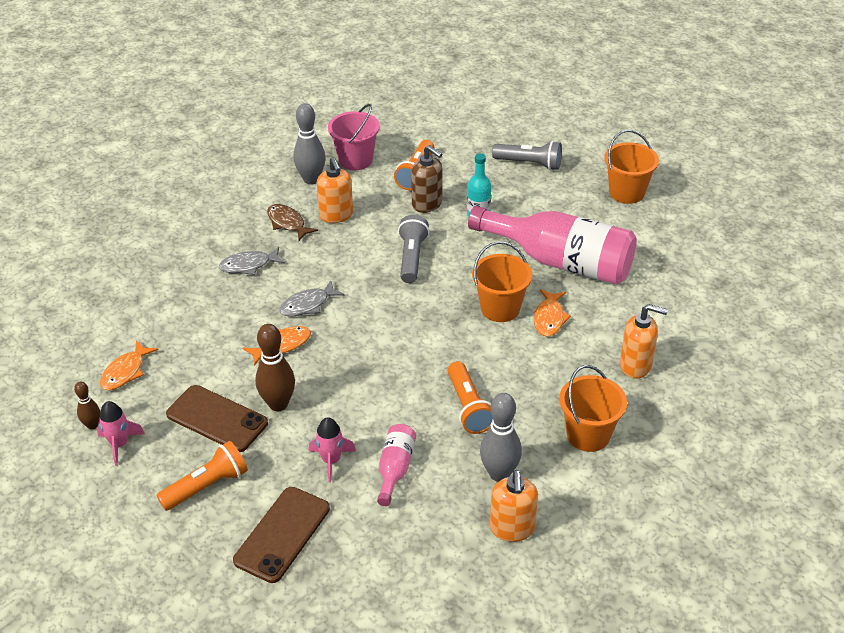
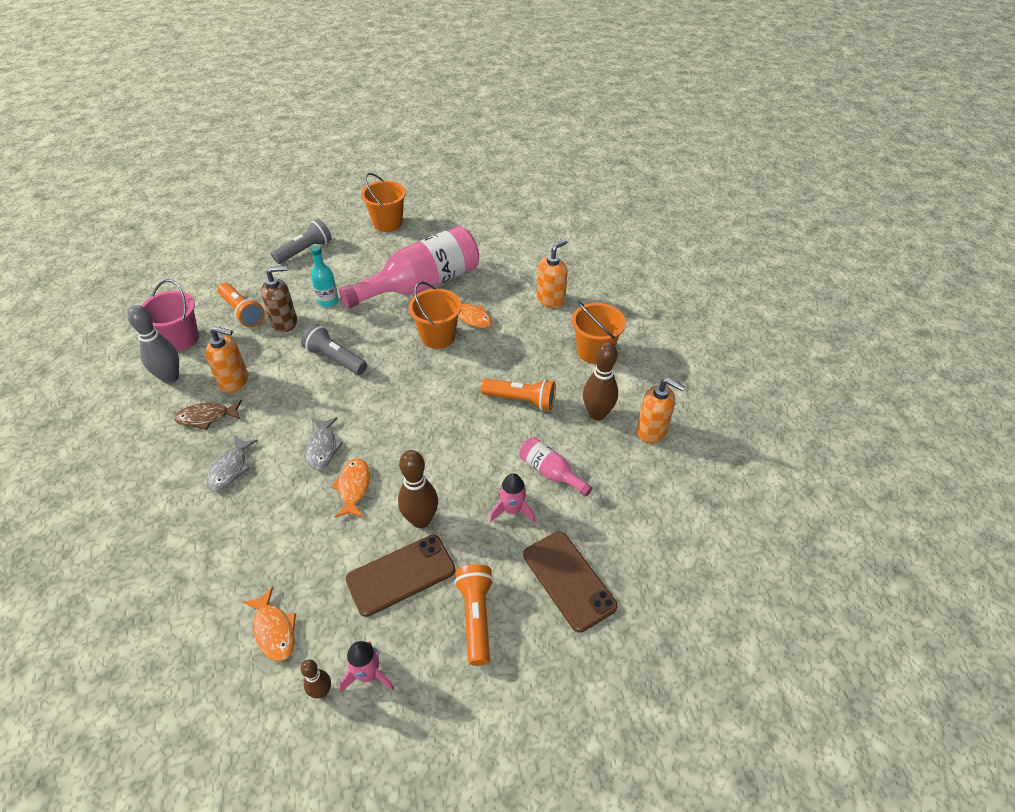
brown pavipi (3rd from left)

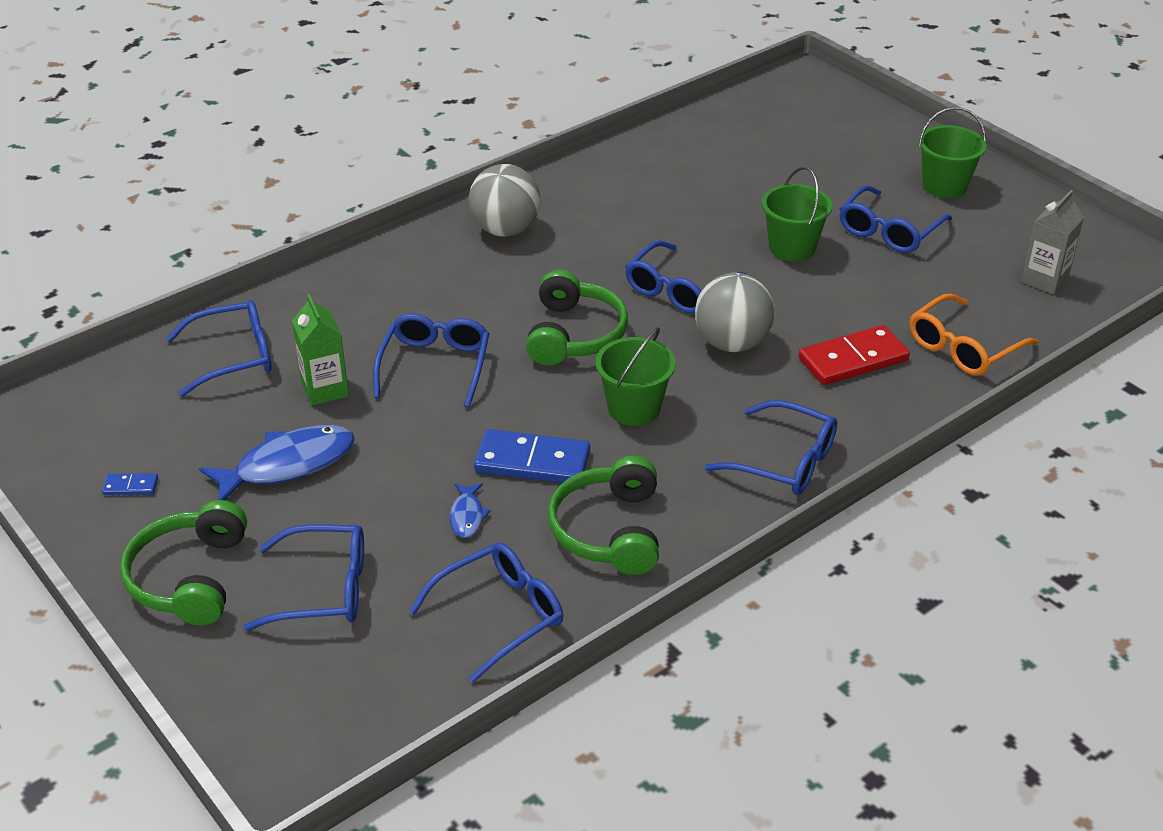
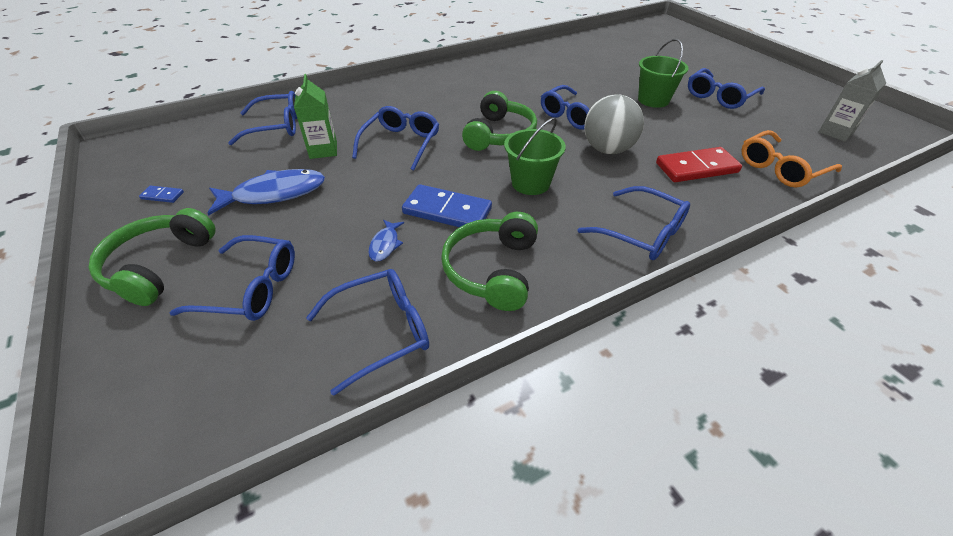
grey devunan (1st from left in the first image)
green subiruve (3rd from left in the first image)

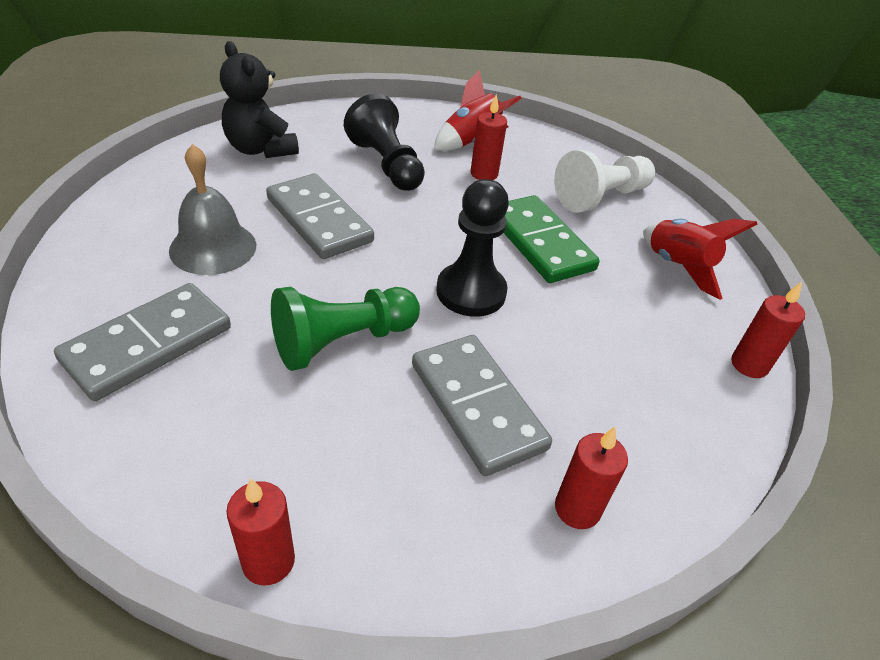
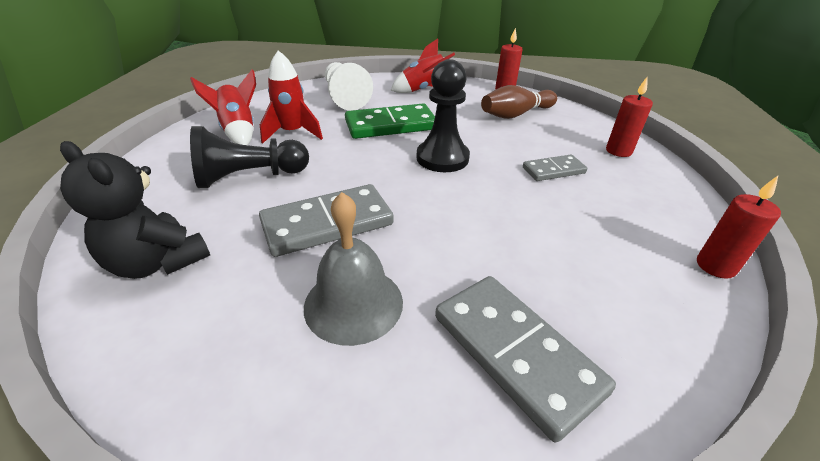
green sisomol
brown pavipi
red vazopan (2nd from left)
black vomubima
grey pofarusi (3rd from left)

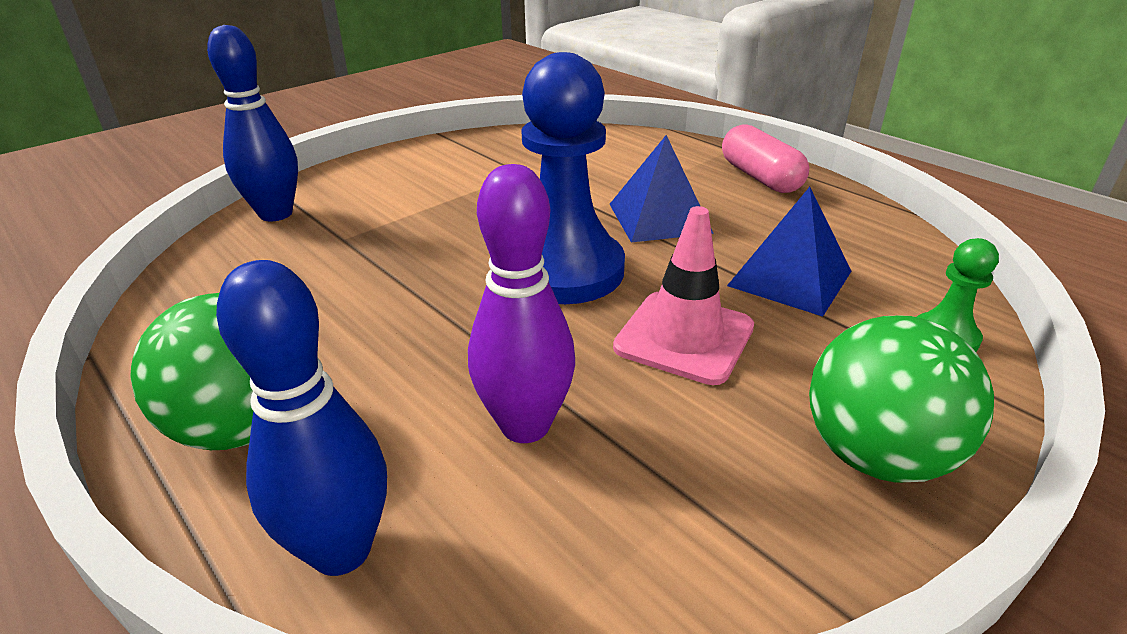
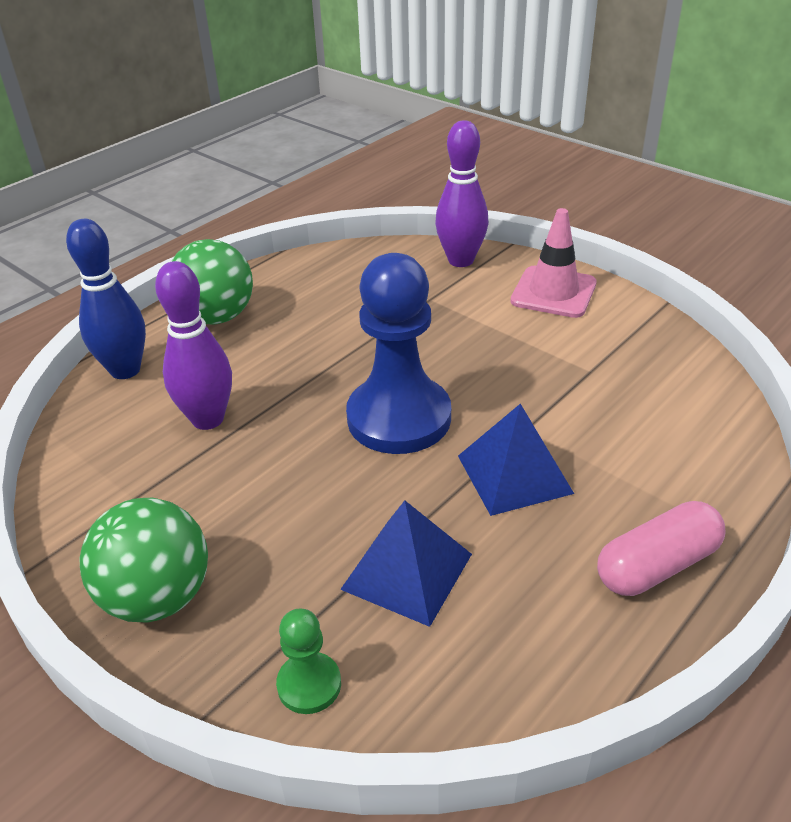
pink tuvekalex
purple pavipi (2nd from left)

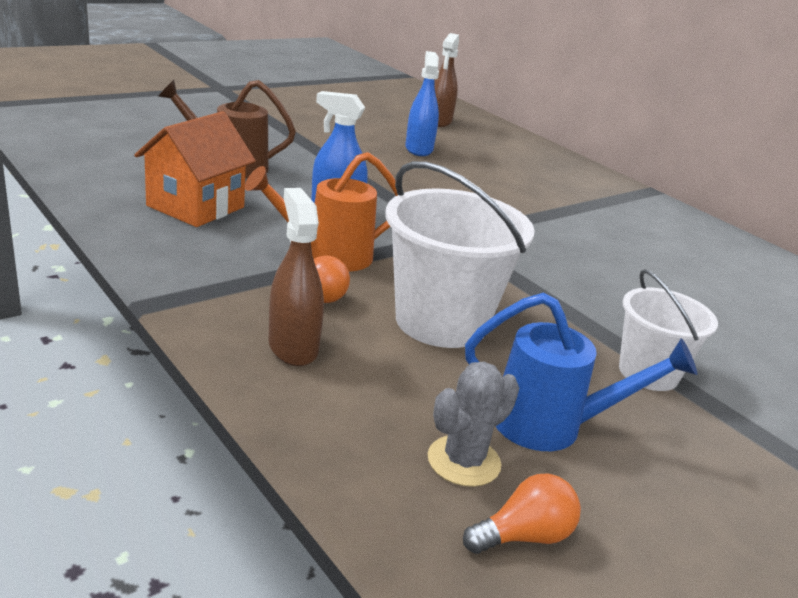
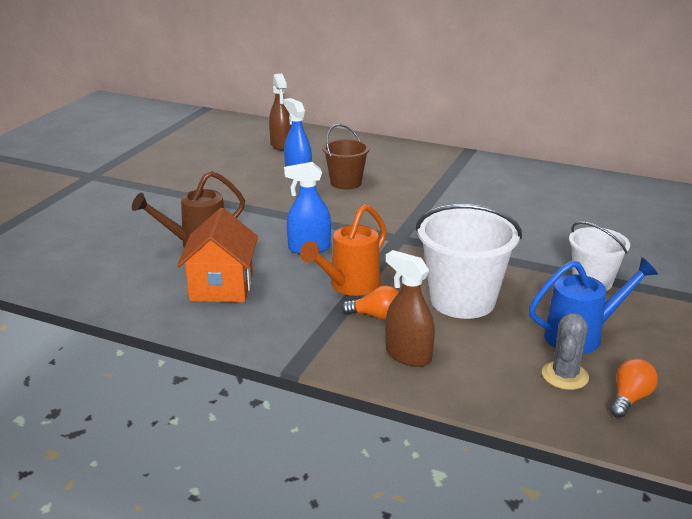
brown subiruve

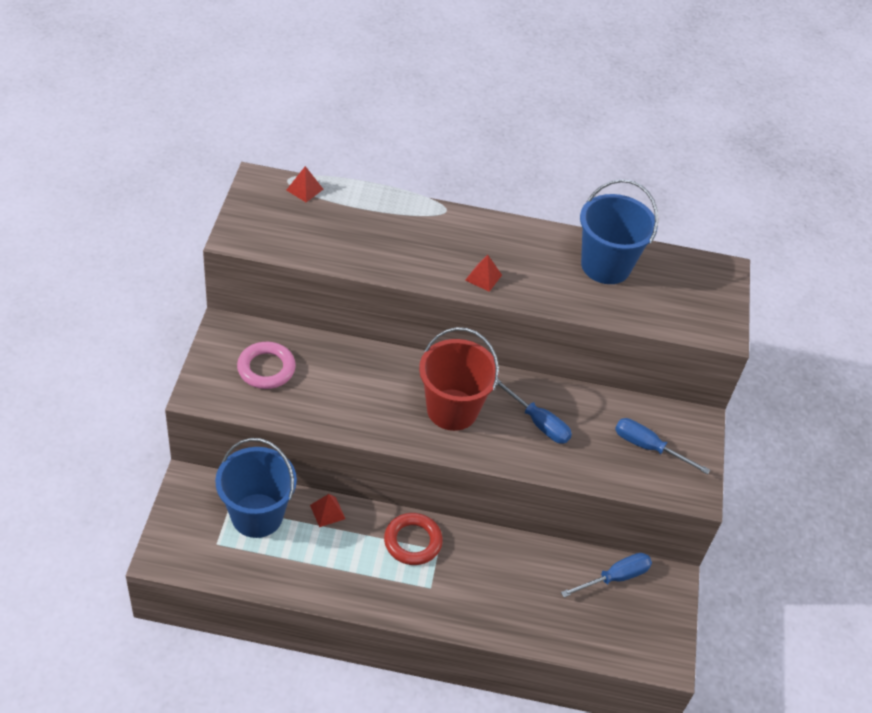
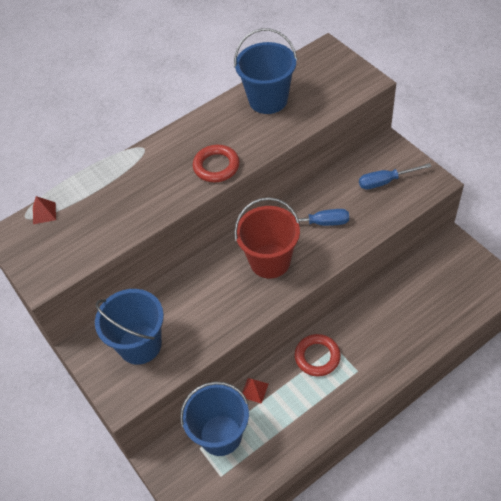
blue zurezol (2nd from left in the first image)
blue subiruve (1st from left)
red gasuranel (1st from left)

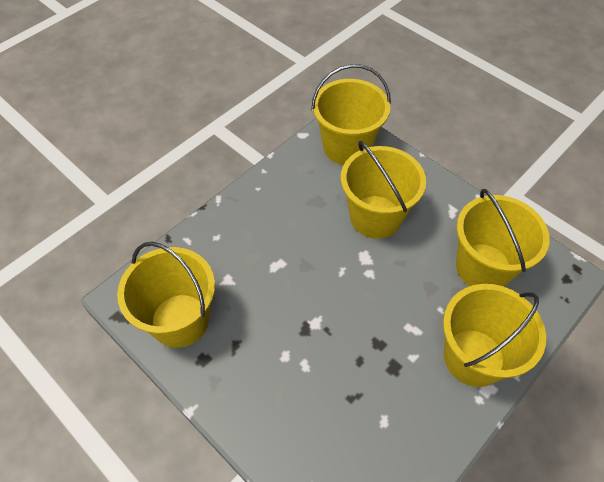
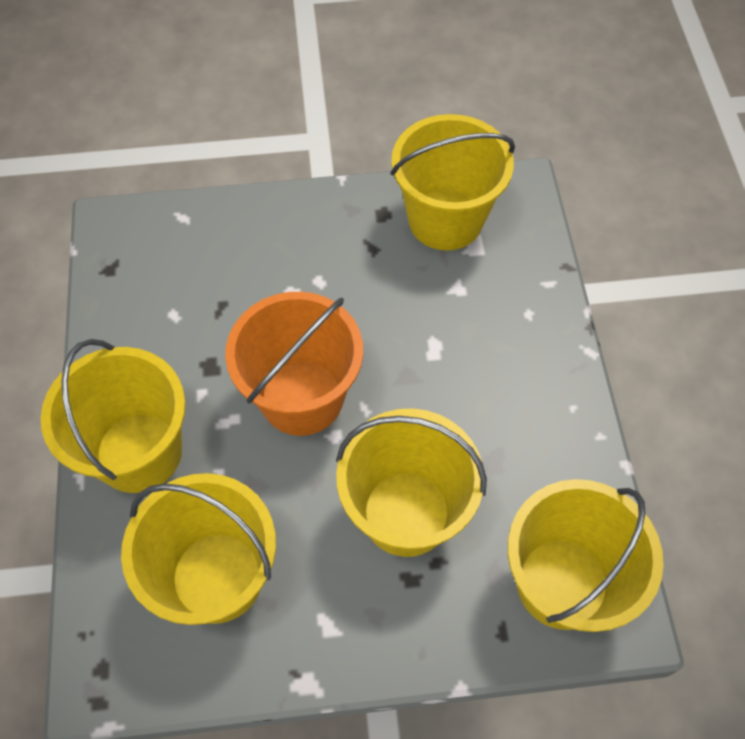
orange subiruve

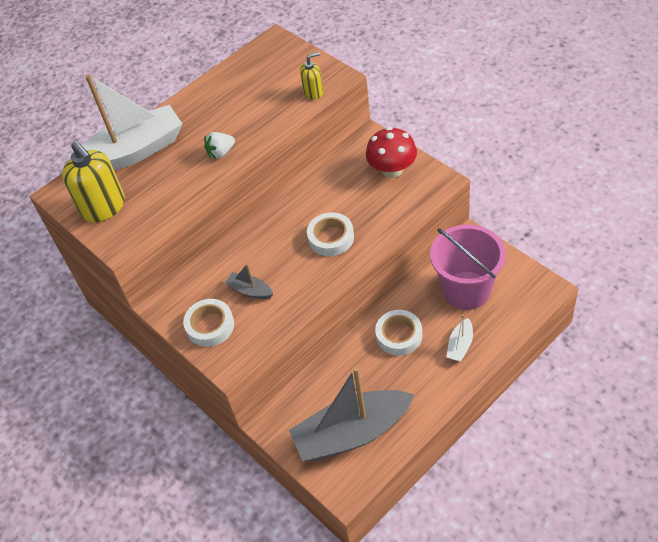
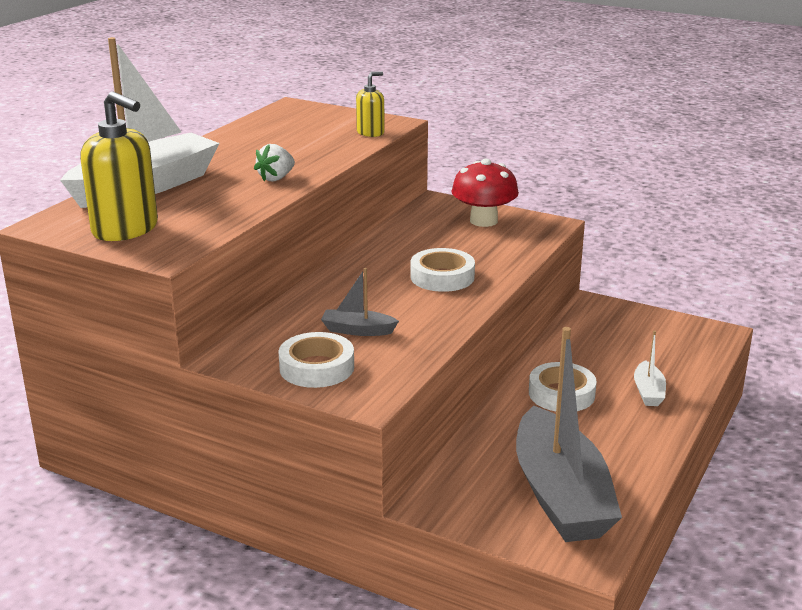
pink subiruve
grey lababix (2nd from left)

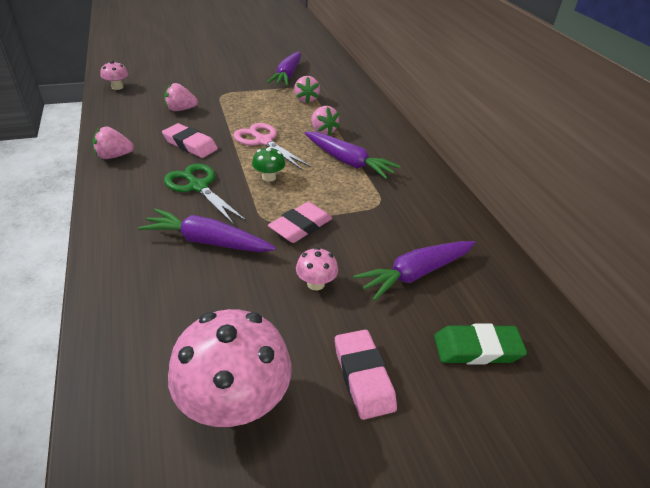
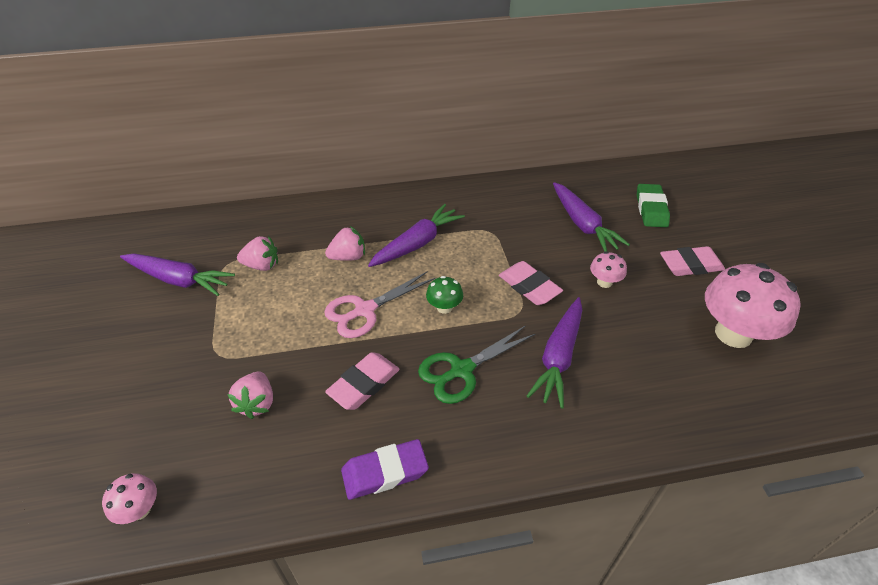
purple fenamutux

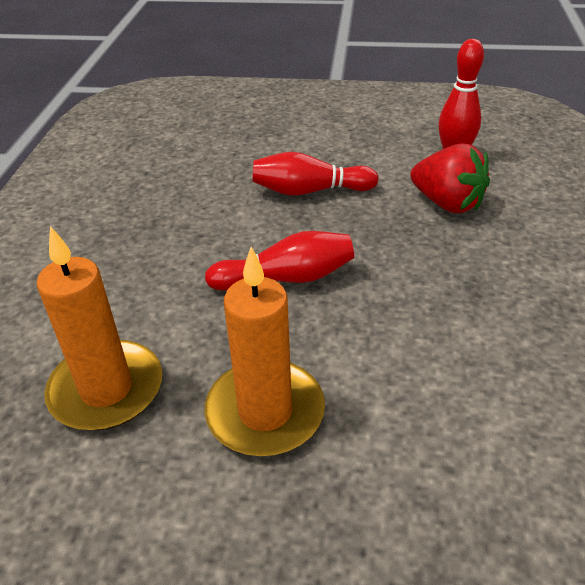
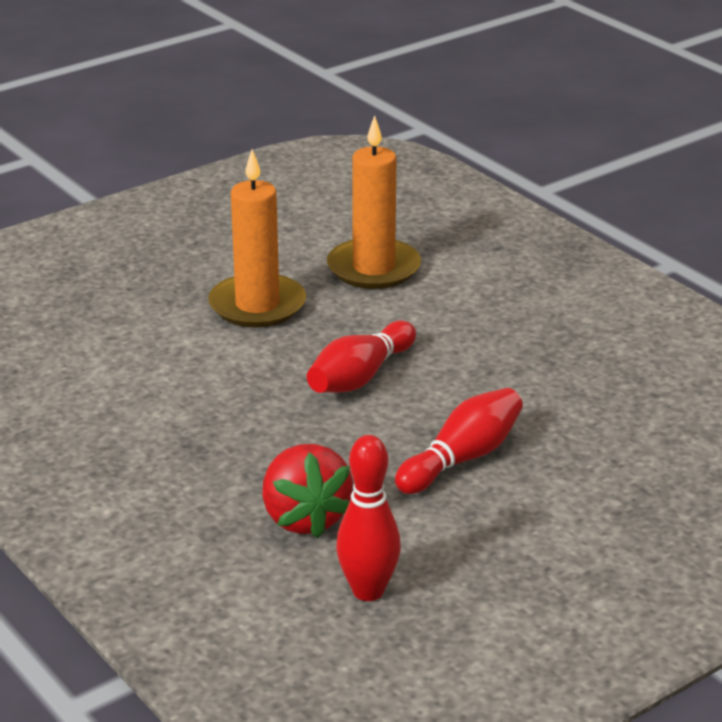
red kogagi

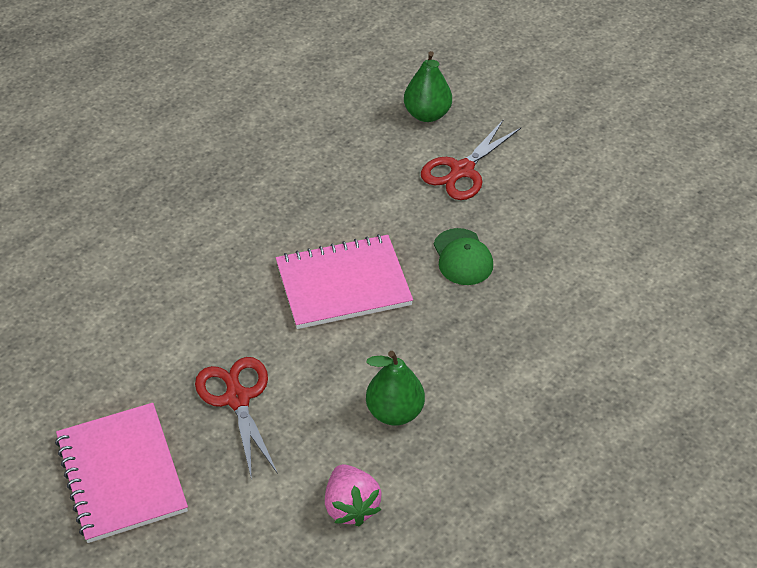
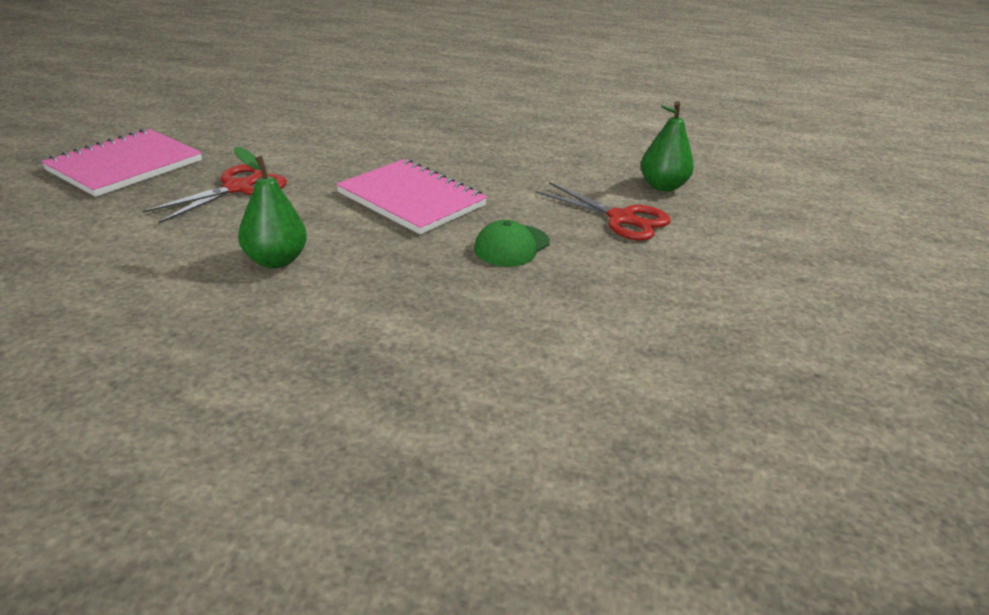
pink kogagi
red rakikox (2nd from left)

